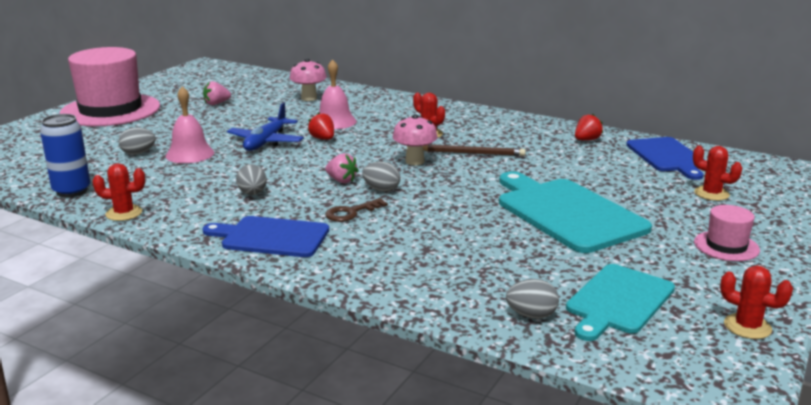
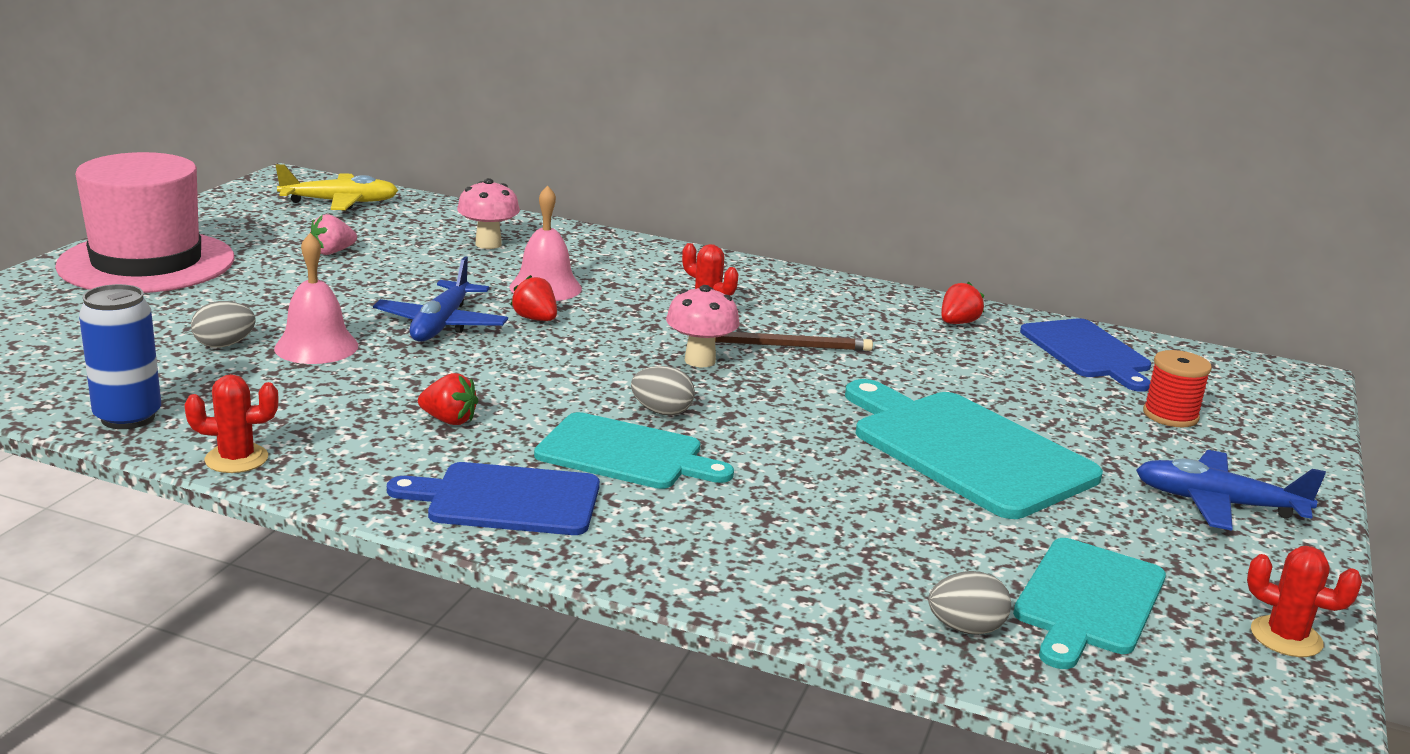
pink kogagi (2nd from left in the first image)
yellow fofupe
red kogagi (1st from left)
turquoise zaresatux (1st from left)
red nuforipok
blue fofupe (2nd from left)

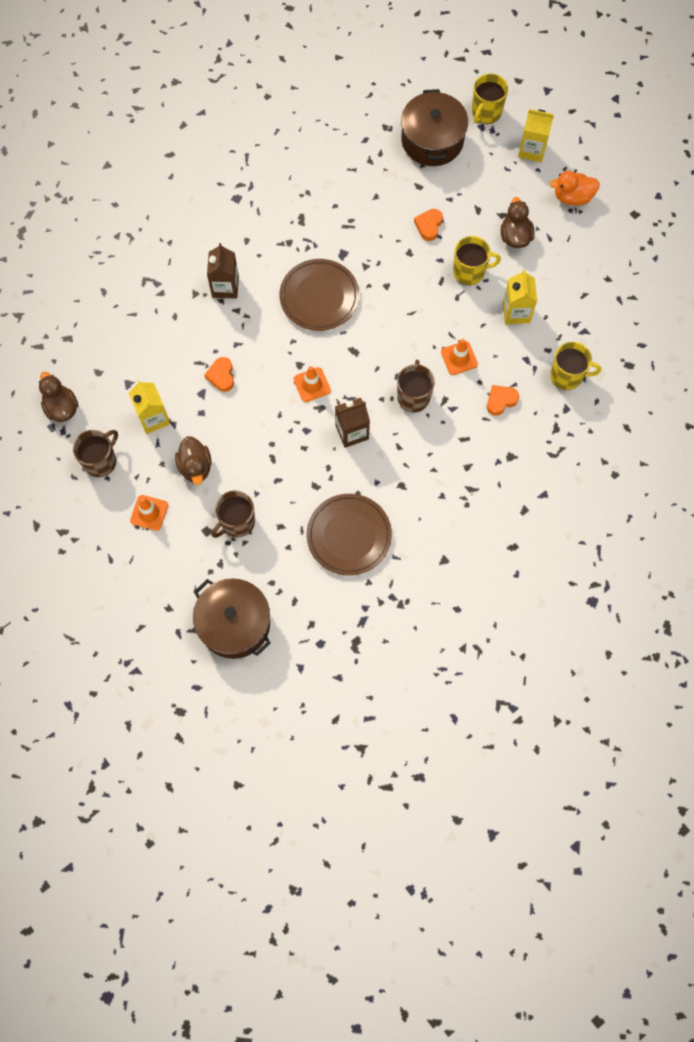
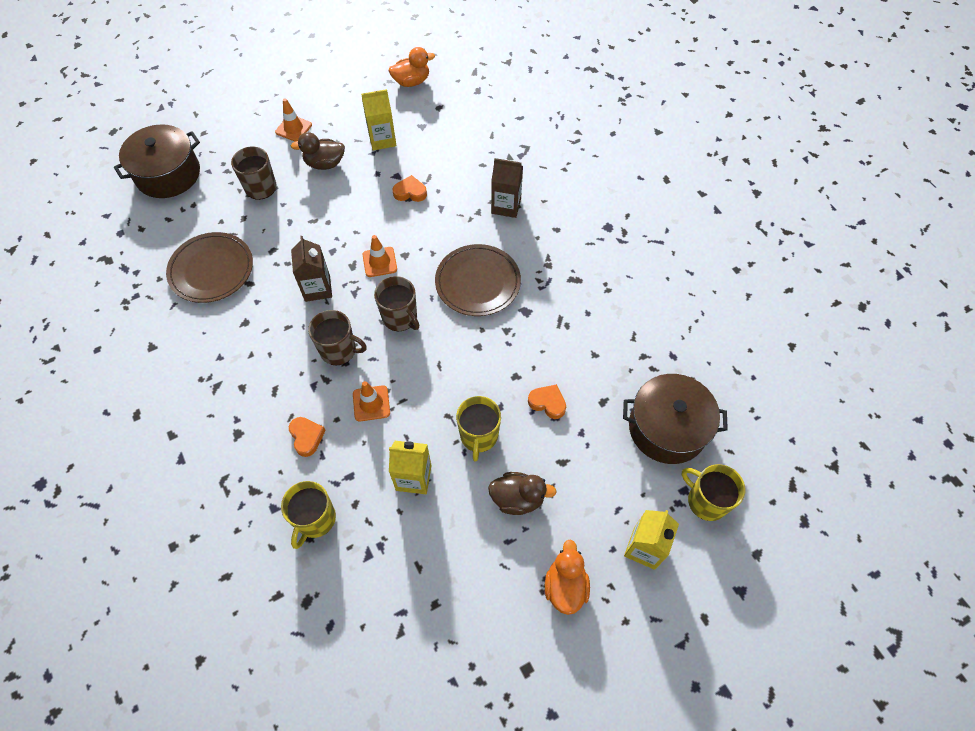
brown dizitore (3rd from left)
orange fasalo (1st from left)

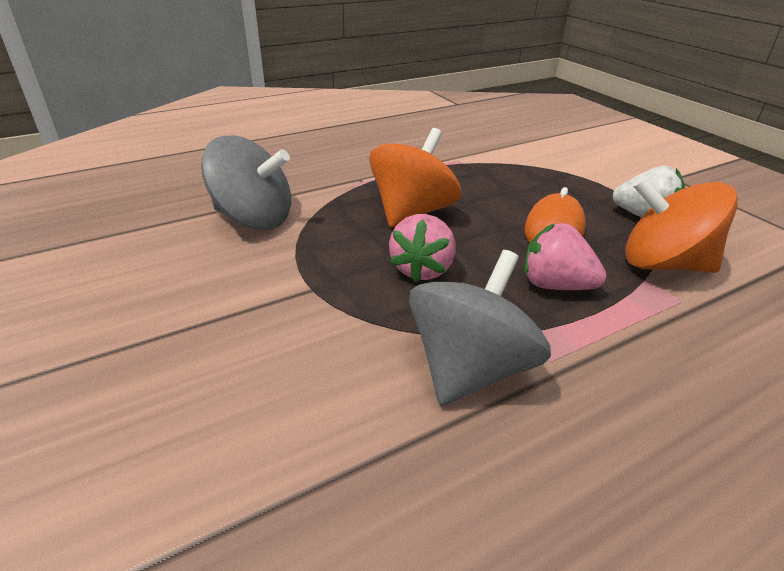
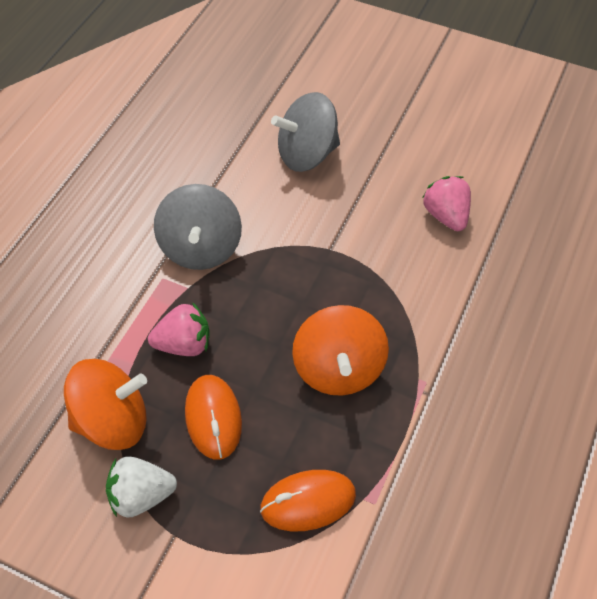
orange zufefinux (2nd from left)
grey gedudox (2nd from left)
pink kogagi (2nd from left)

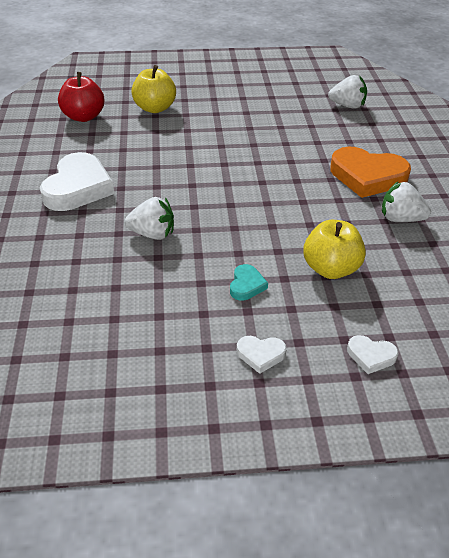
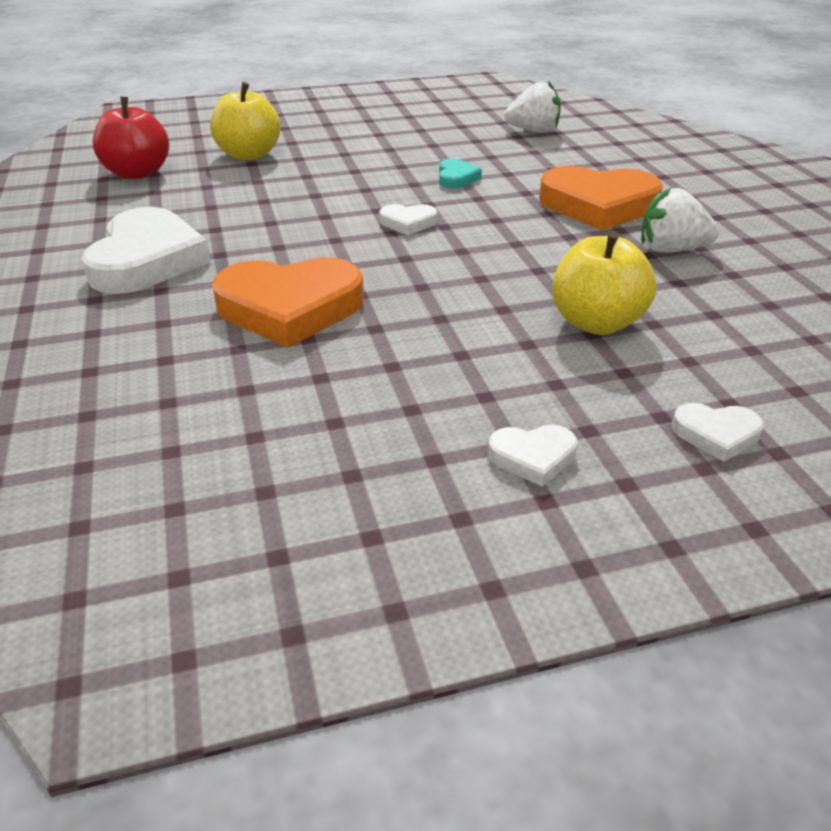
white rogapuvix (2nd from left)
turquoise rogapuvix
orange rogapuvix (1st from left)

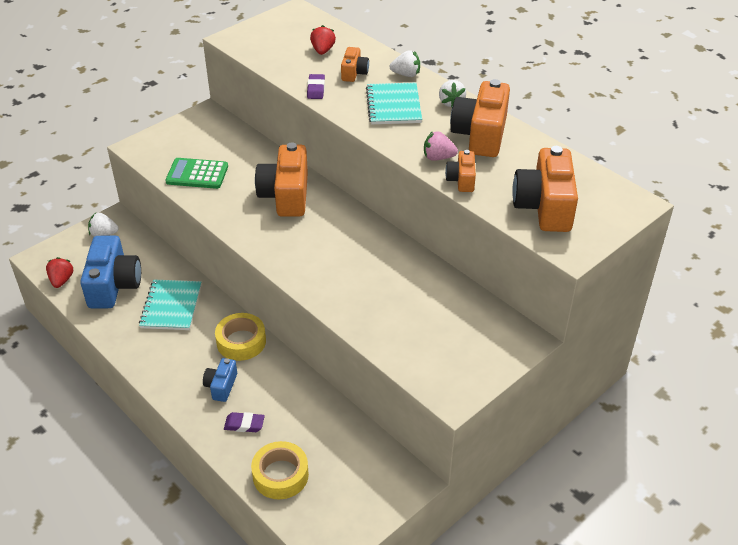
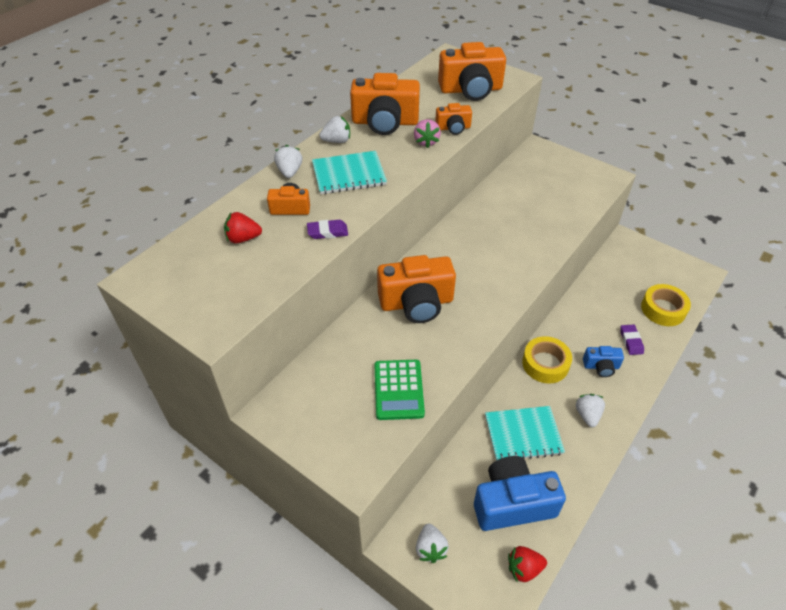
white kogagi (4th from left)

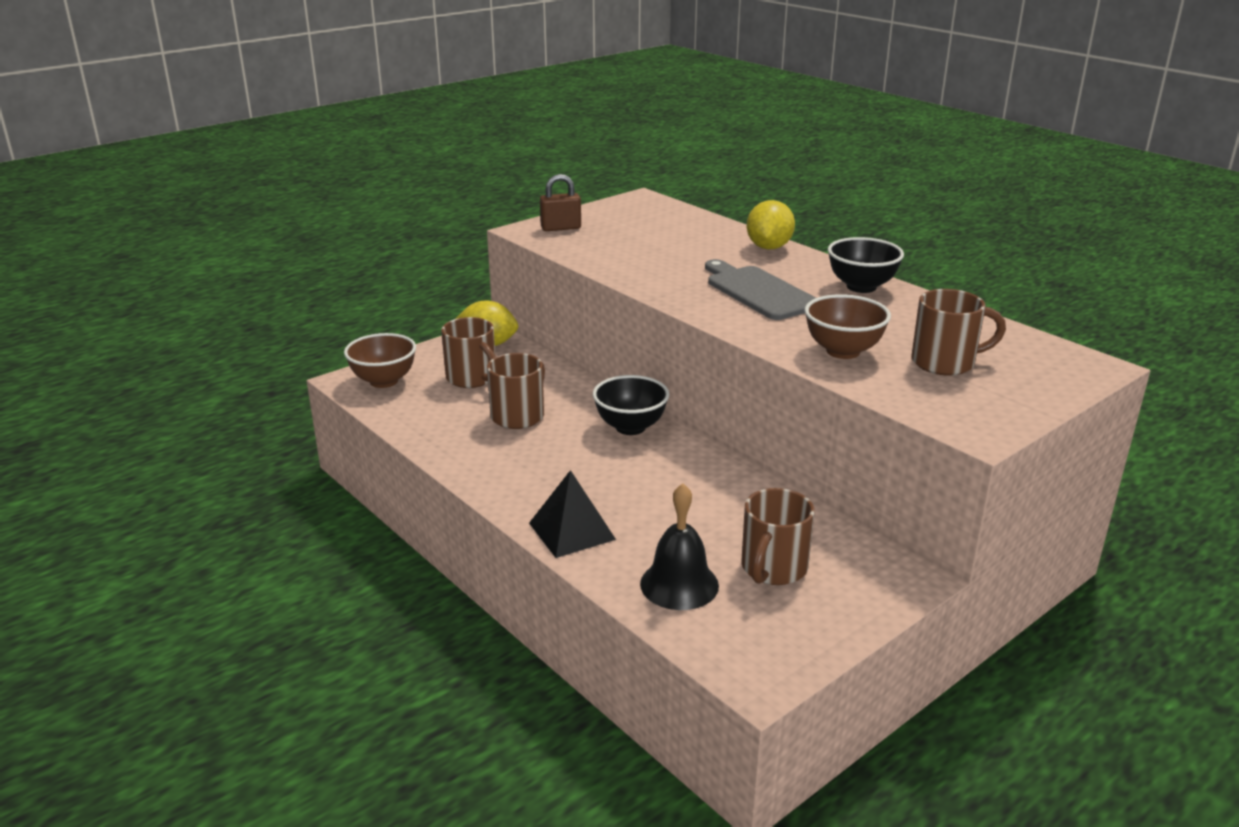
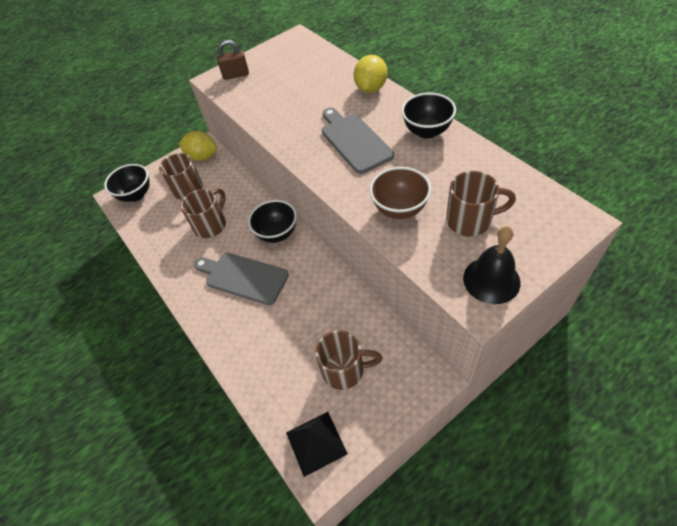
grey zaresatux (1st from left)
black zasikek
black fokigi
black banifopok (1st from left)
brown dizitore (3rd from left)

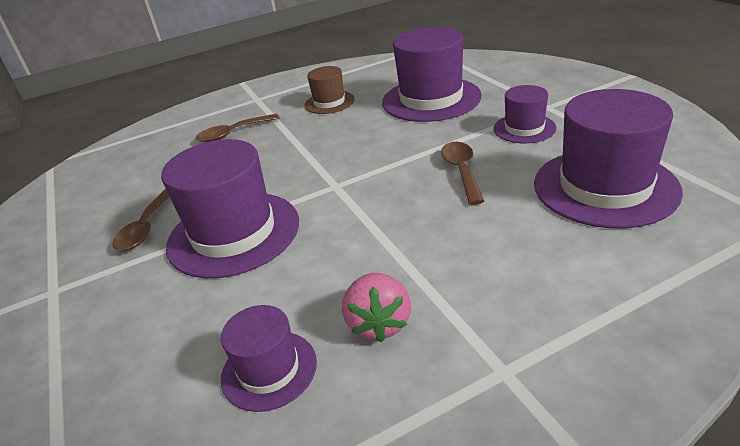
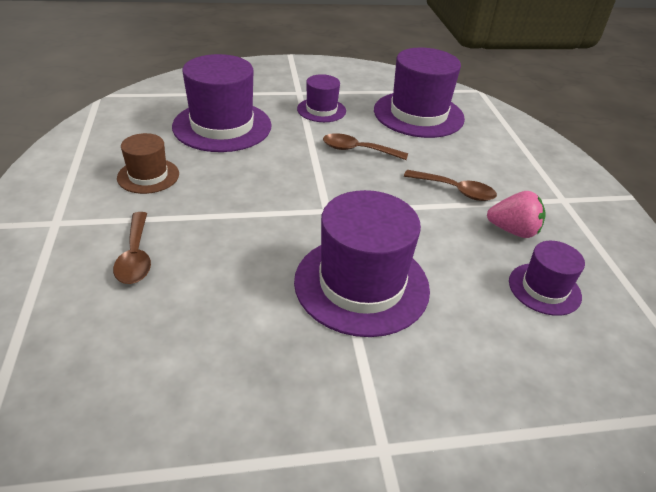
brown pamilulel (3rd from left)

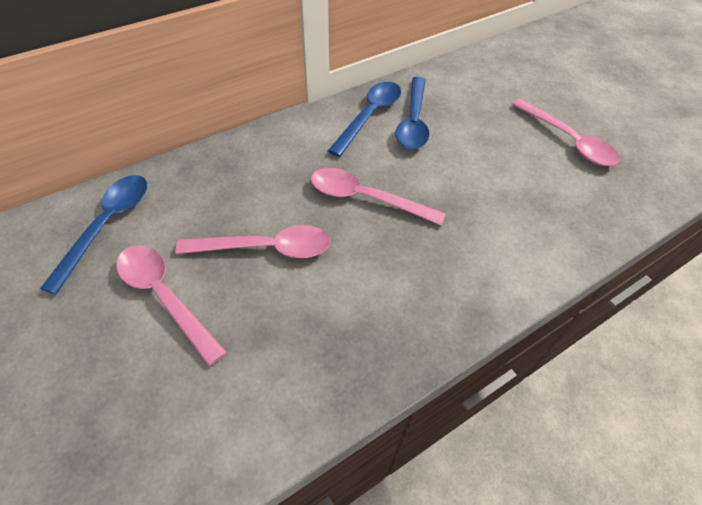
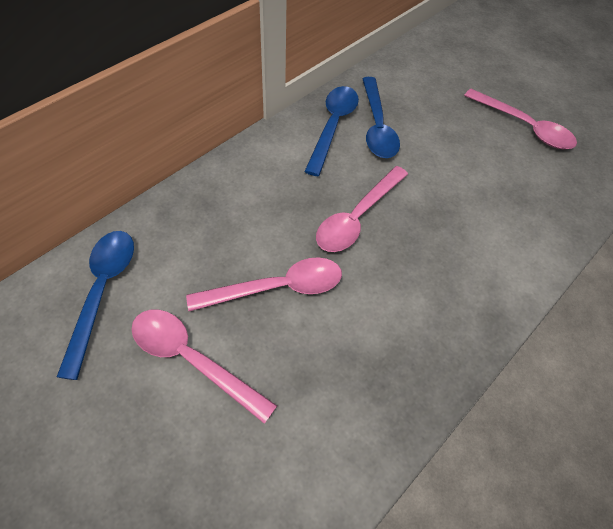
pink pamilulel (3rd from left)

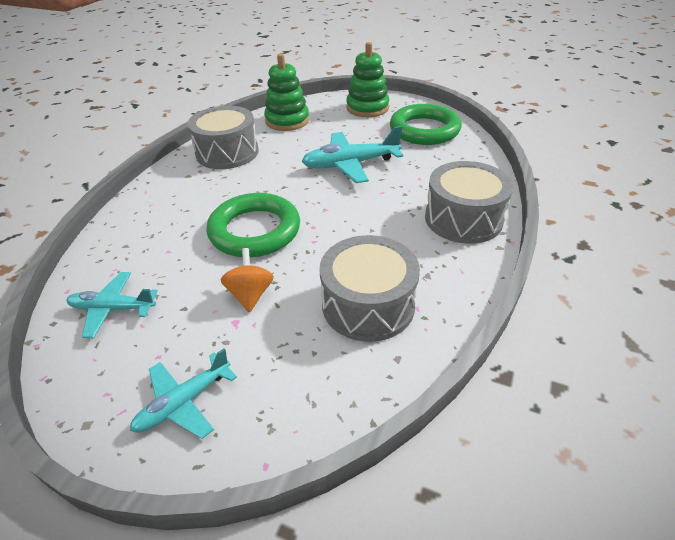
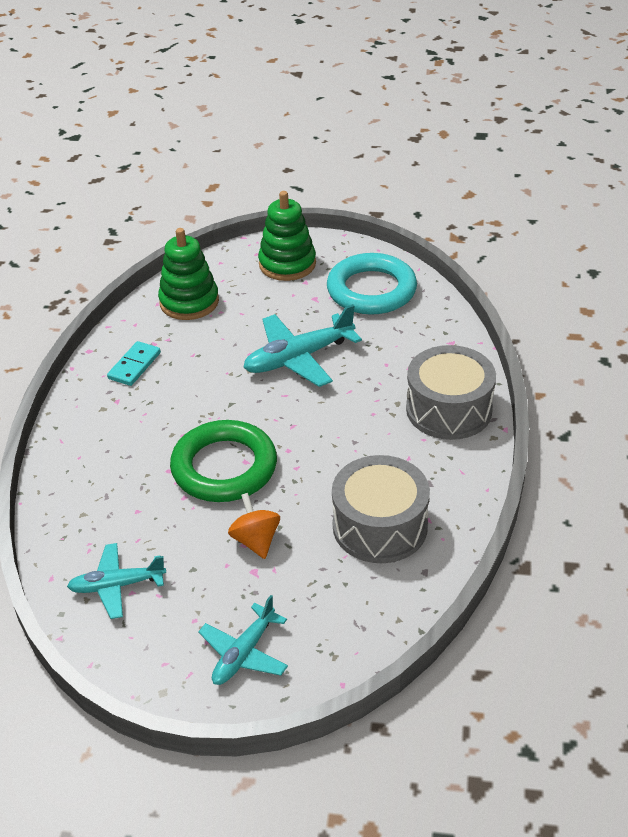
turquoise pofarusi
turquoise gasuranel

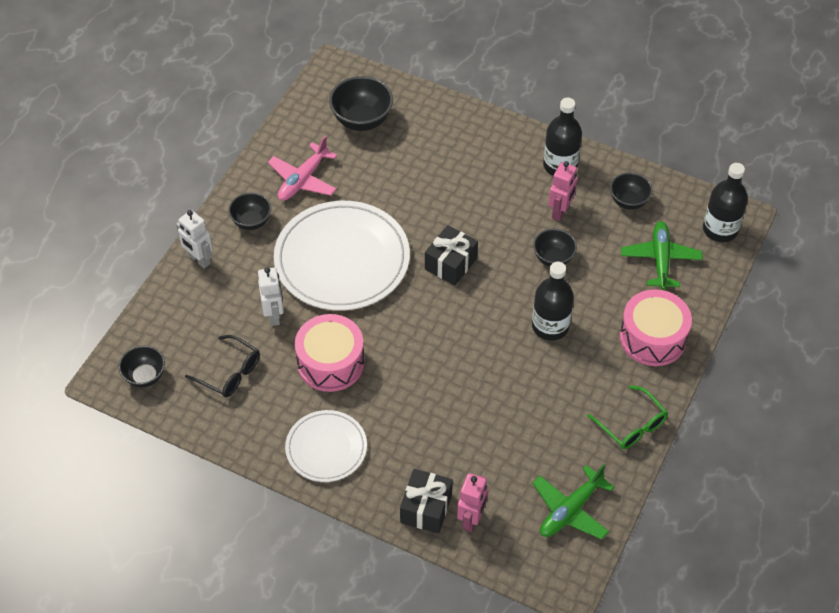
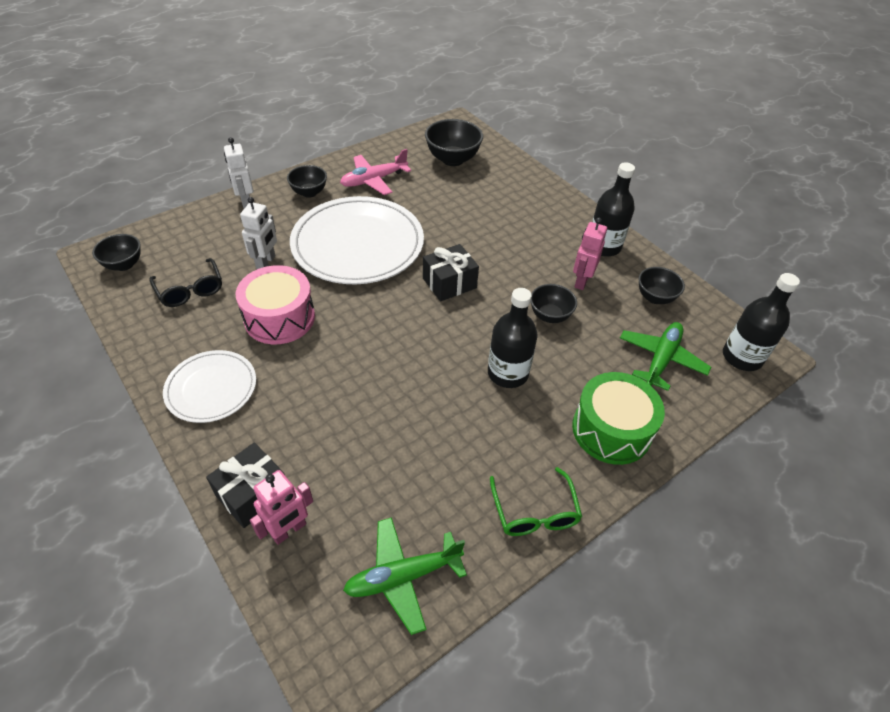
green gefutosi
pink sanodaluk (2nd from left)

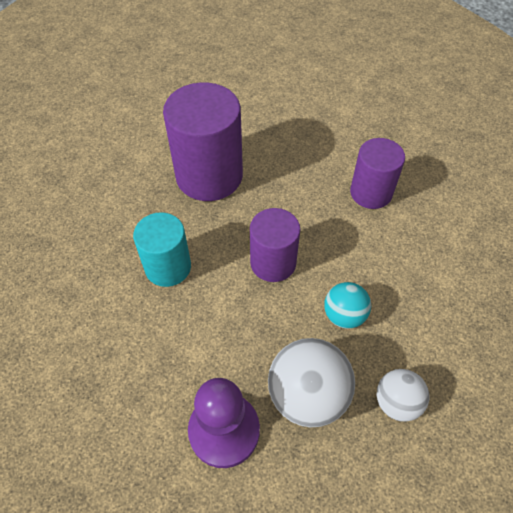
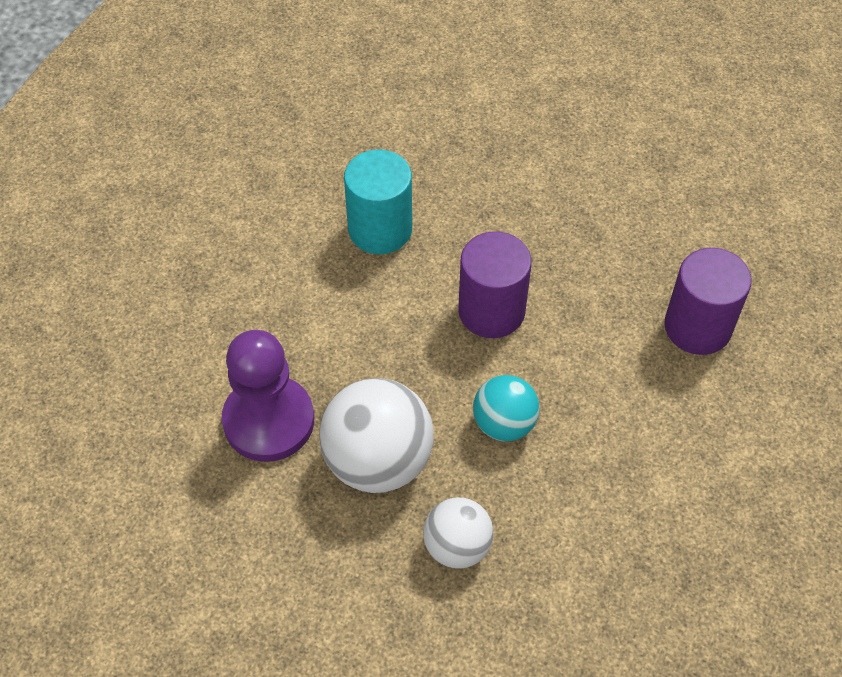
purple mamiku (1st from left in the first image)

